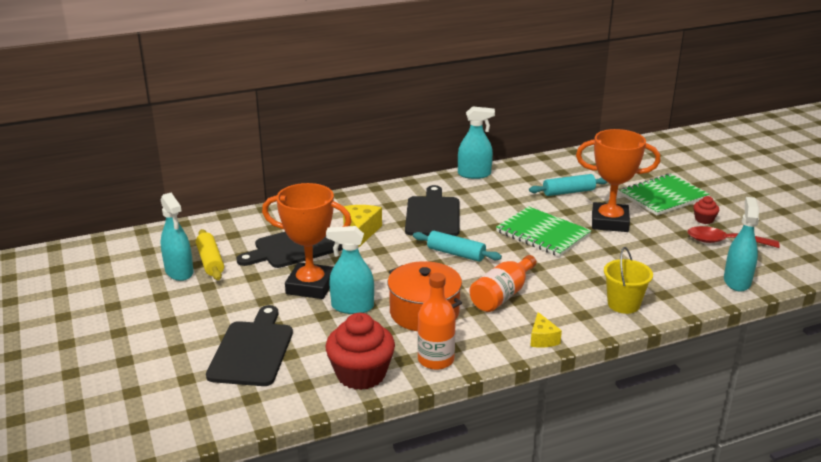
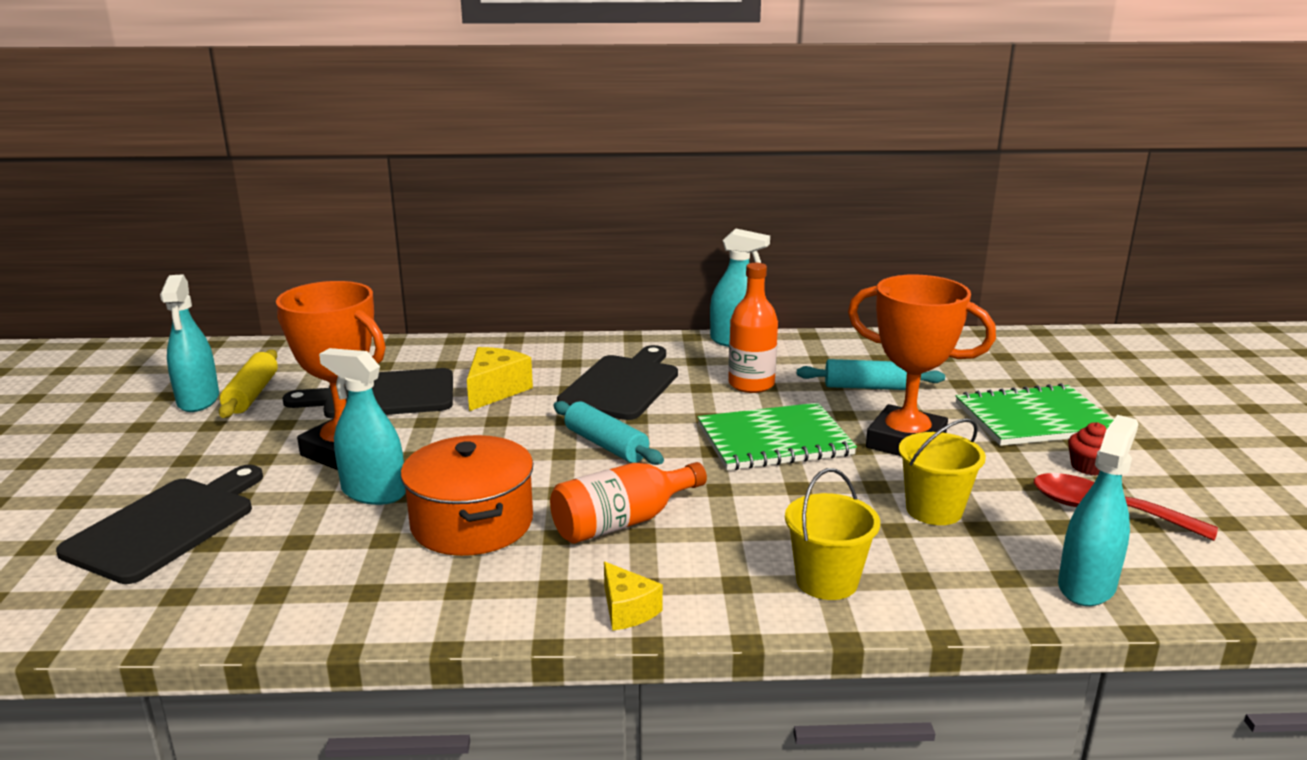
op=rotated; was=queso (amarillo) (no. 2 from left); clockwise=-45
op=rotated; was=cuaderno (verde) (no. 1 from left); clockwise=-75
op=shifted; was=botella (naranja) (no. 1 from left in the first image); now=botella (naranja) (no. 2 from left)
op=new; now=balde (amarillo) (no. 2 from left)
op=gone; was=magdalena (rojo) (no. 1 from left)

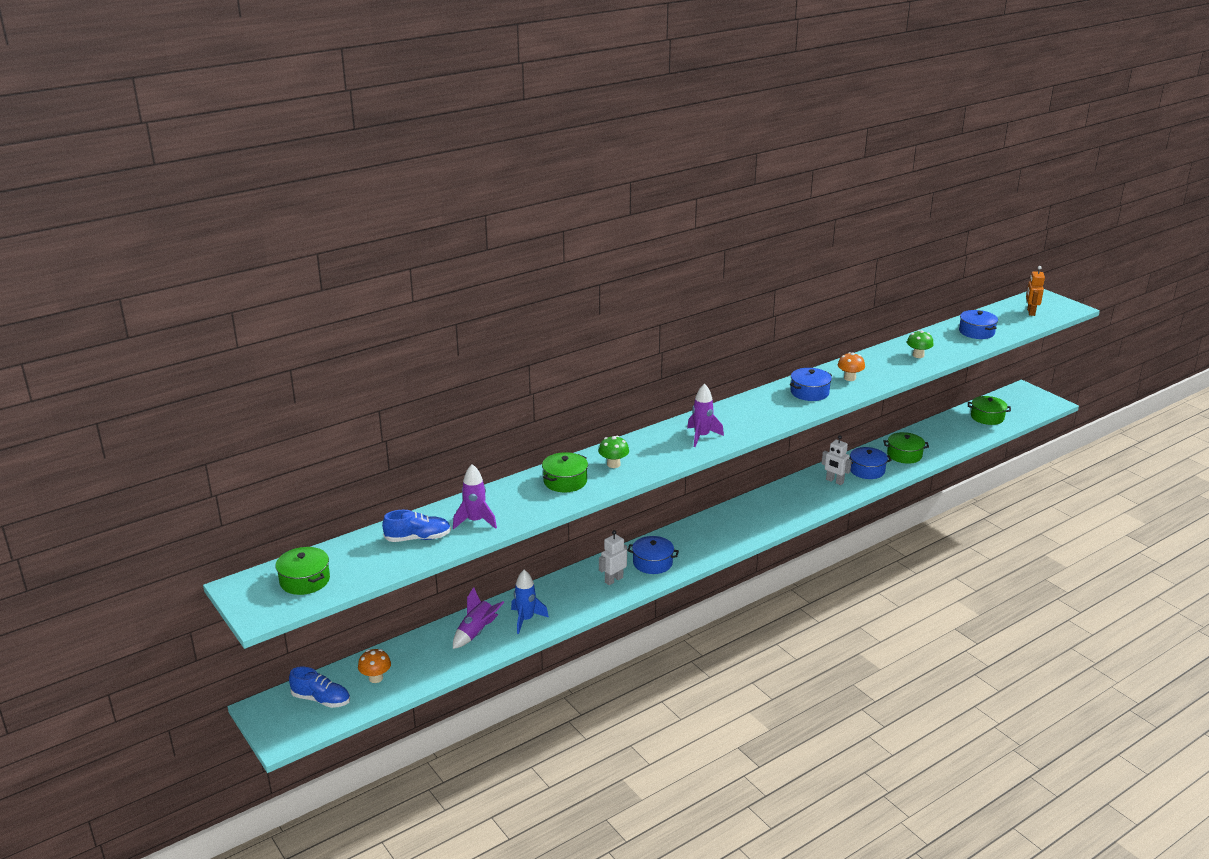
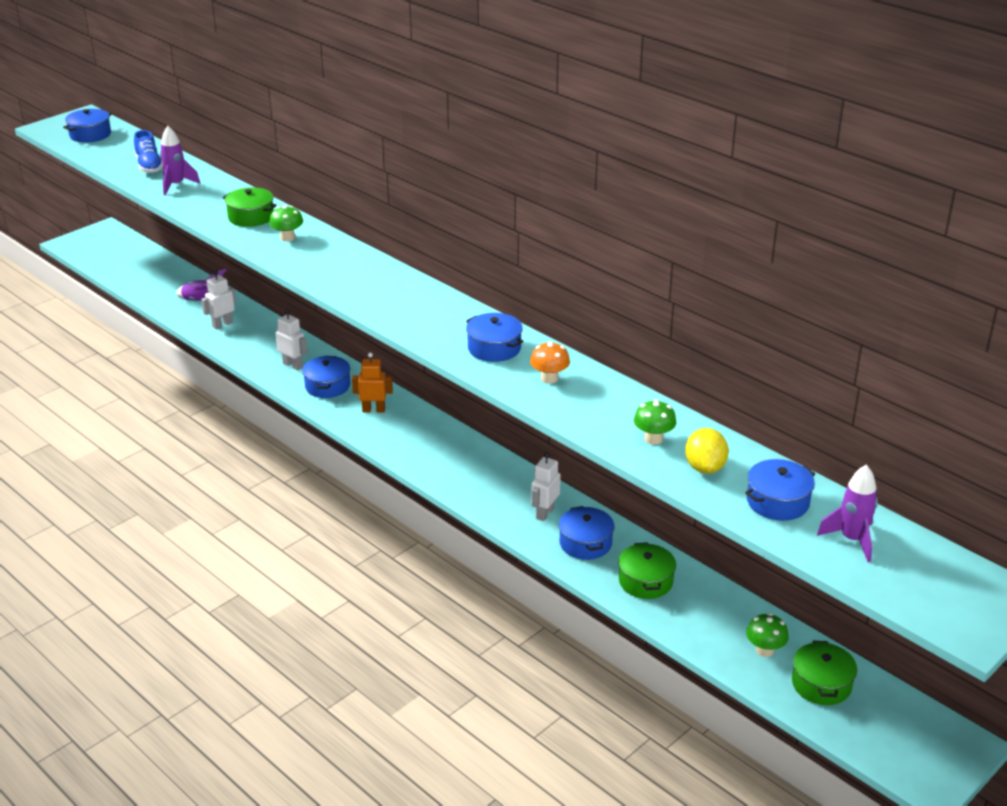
op=repainted; was=olla (verde) (no. 1 from left); now=olla (azul) (no. 1 from left)
op=swapped; was=cohete (azul); now=robot (blanco) (no. 1 from left)
op=shifted; was=robot (naranja)
op=new; now=limón (amarillo)
op=new; now=seta (verde) (no. 3 from left)
op=shifted; was=cohete (morado) (no. 3 from left)
op=gone; was=zapato (azul) (no. 1 from left)
op=gone; was=seta (naranja) (no. 1 from left)

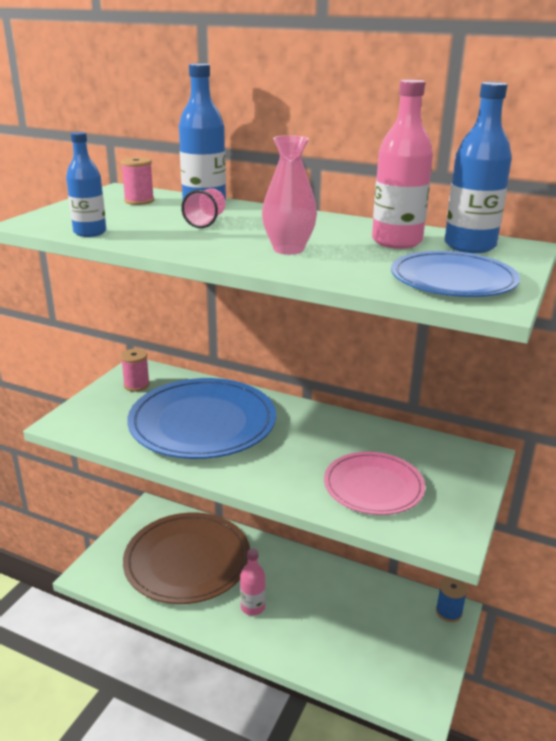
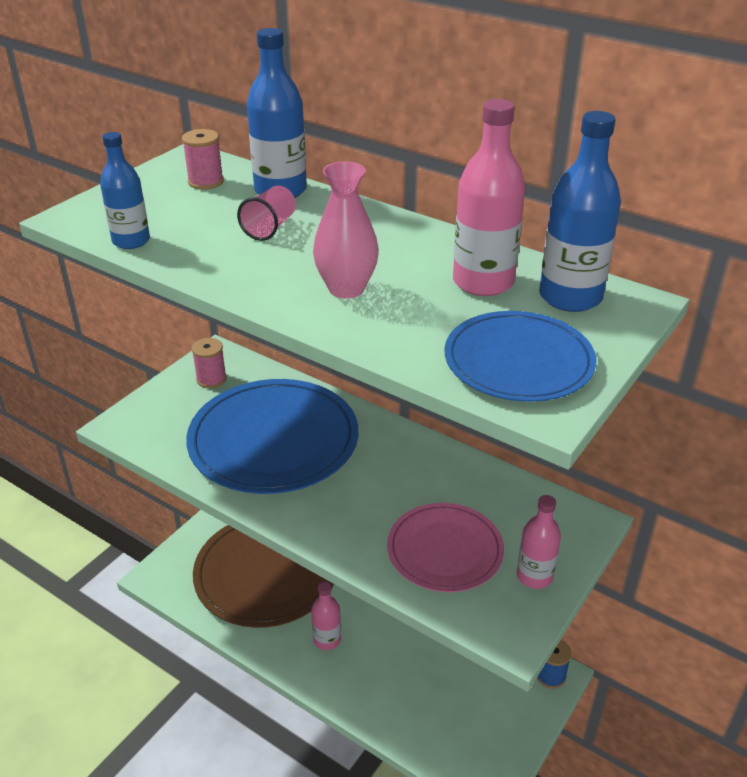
op=new; now=botella (rosa) (no. 3 from left)

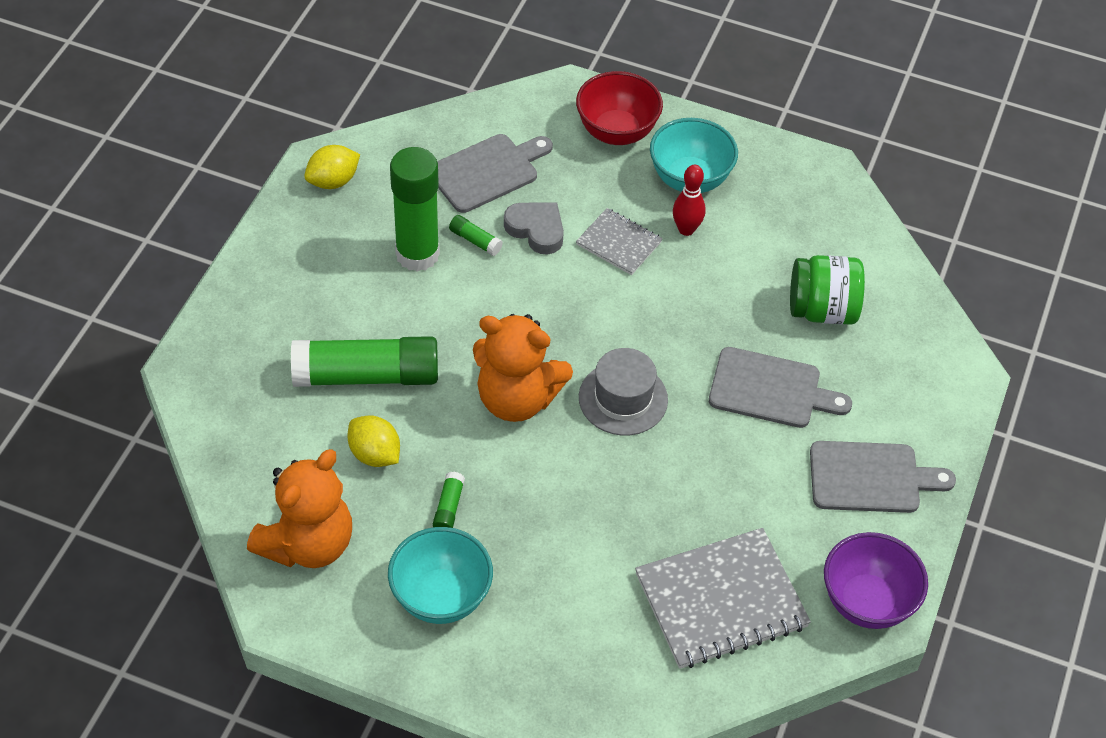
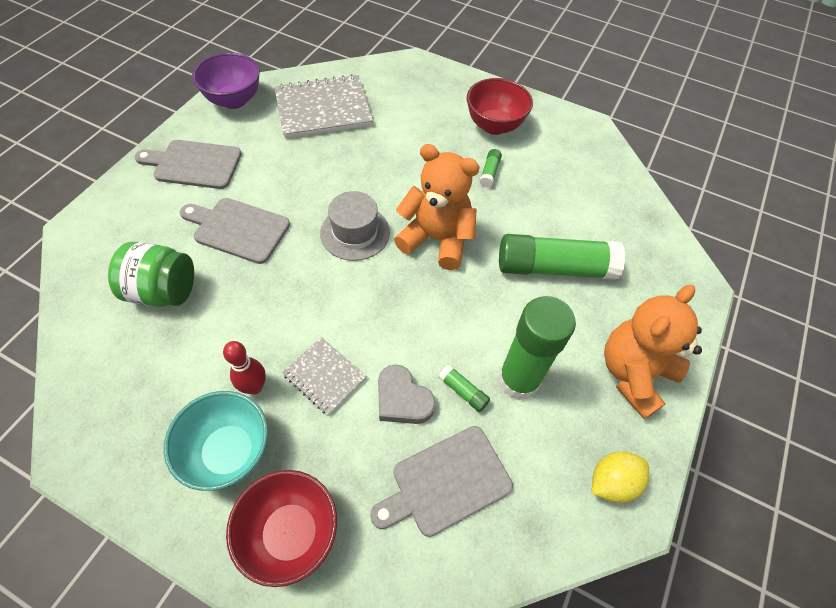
op=repainted; was=cuenco (turquesa) (no. 1 from left); now=cuenco (rojo) (no. 2 from left)
op=shifted; was=osito (naranja) (no. 1 from left in the first image); now=osito (naranja) (no. 2 from left)
op=gone; was=limón (amarillo) (no. 2 from left)

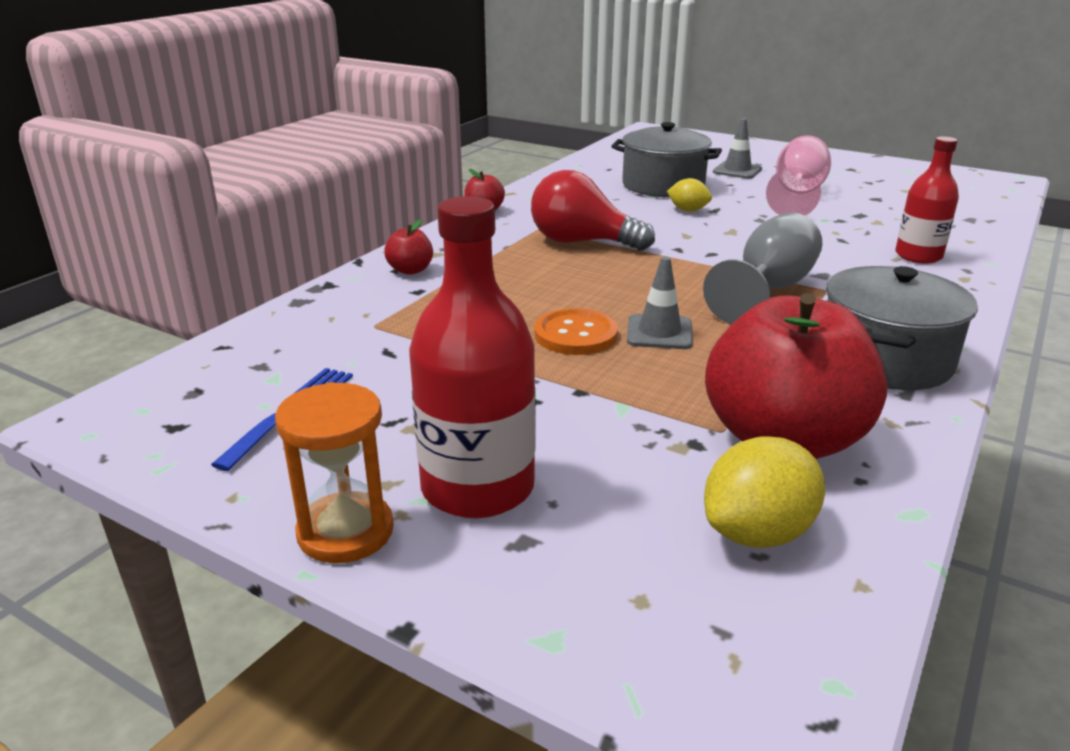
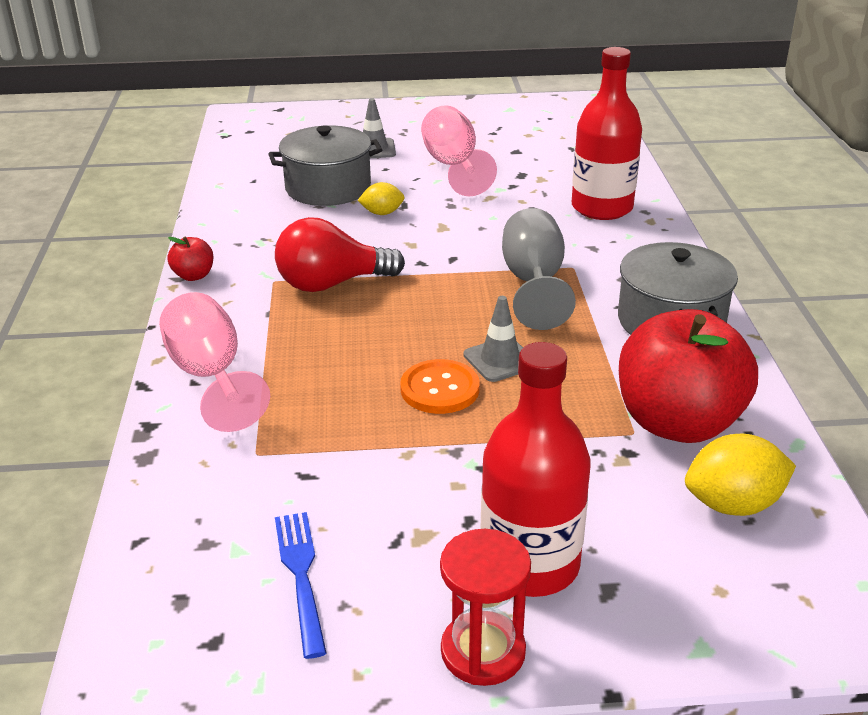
op=swapped; was=manzana (rojo) (no. 1 from left); now=copa (rosa) (no. 1 from left)
op=repainted; was=reloj de arena (naranja); now=reloj de arena (rojo)
op=scaled; was=botella (rojo) (no. 2 from left); ratio=1.55
op=rotated; was=limón (amarillo) (no. 2 from left); clockwise=60

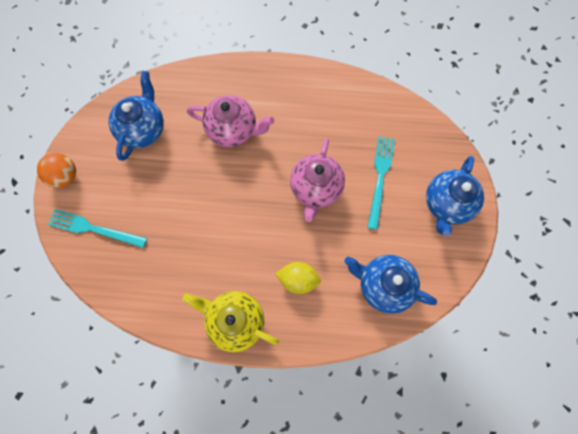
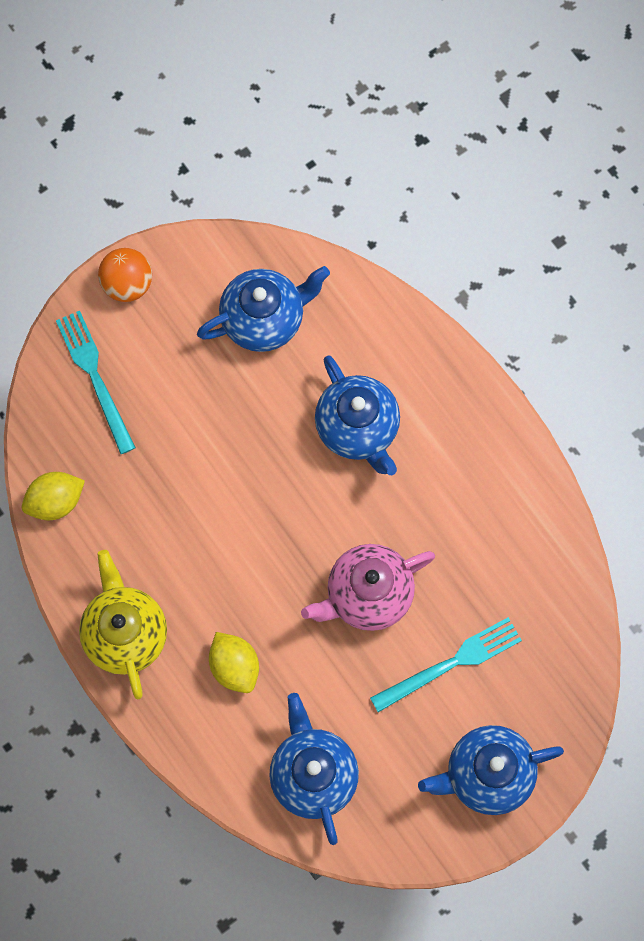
op=new; now=limón (amarillo) (no. 1 from left)
op=repainted; was=tetera (rosa) (no. 1 from left); now=tetera (azul) (no. 3 from left)

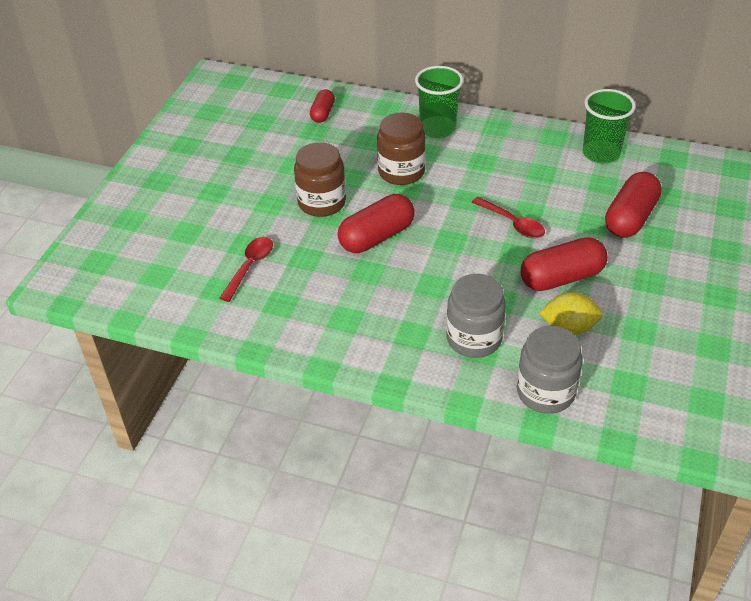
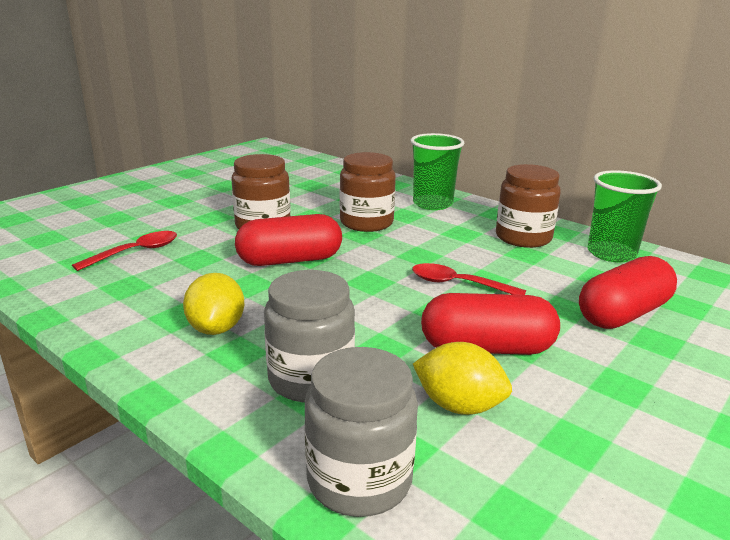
op=new; now=limón (amarillo) (no. 1 from left)
op=rotated; was=cuchara (rojo) (no. 2 from left); clockwise=135
op=new; now=tarro (marrón) (no. 3 from left)
op=gone; was=cápsula (rojo) (no. 1 from left)

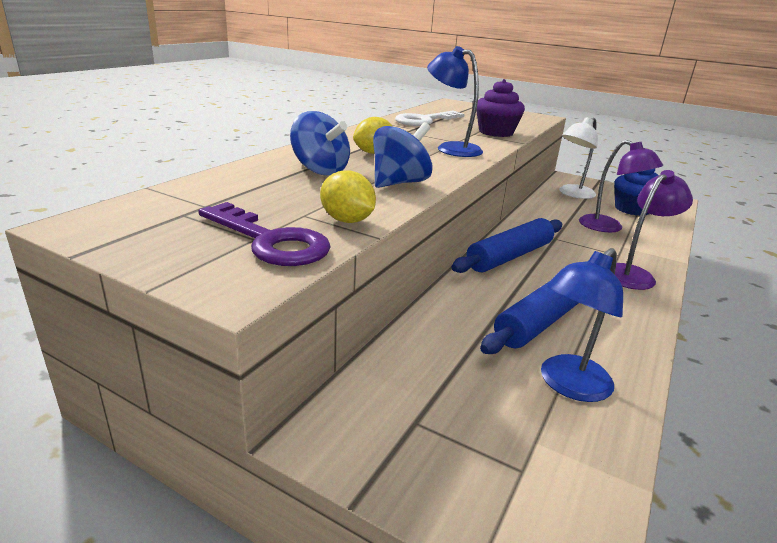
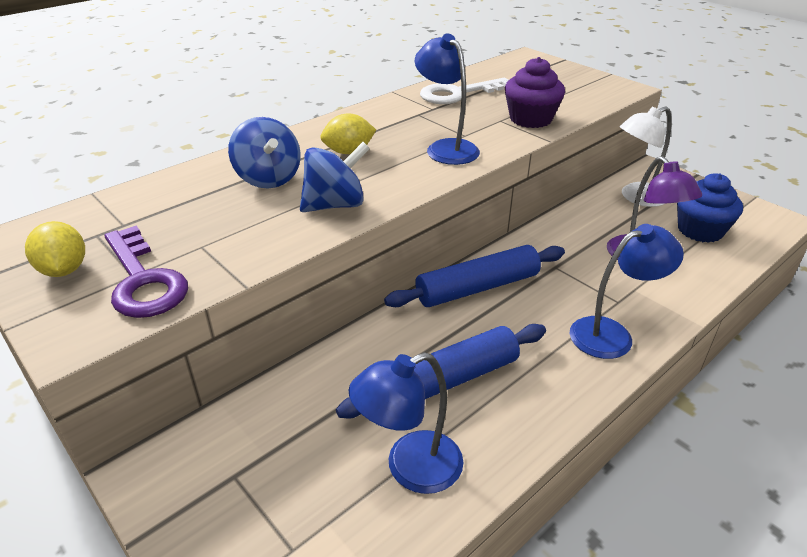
op=shifted; was=limón (amarillo) (no. 1 from left)
op=repainted; was=lámpara (morado) (no. 2 from left); now=lámpara (azul) (no. 3 from left)

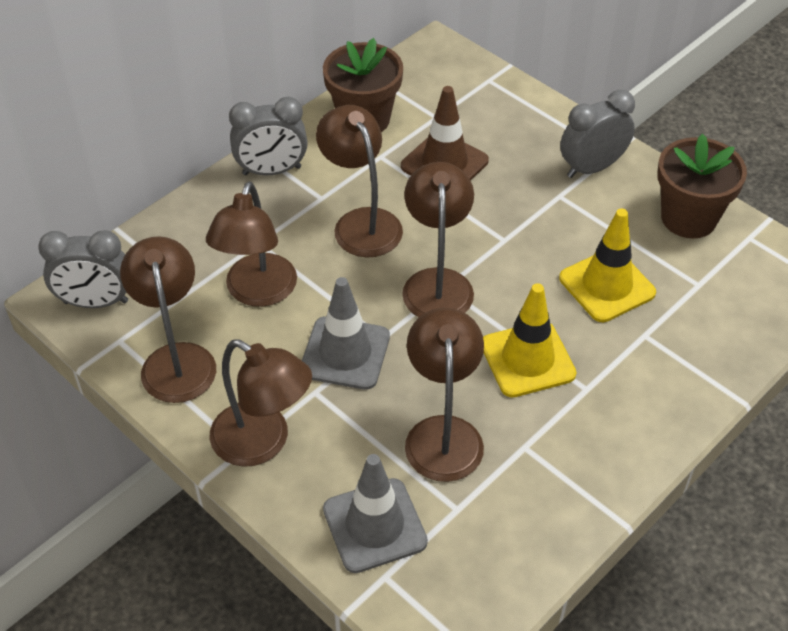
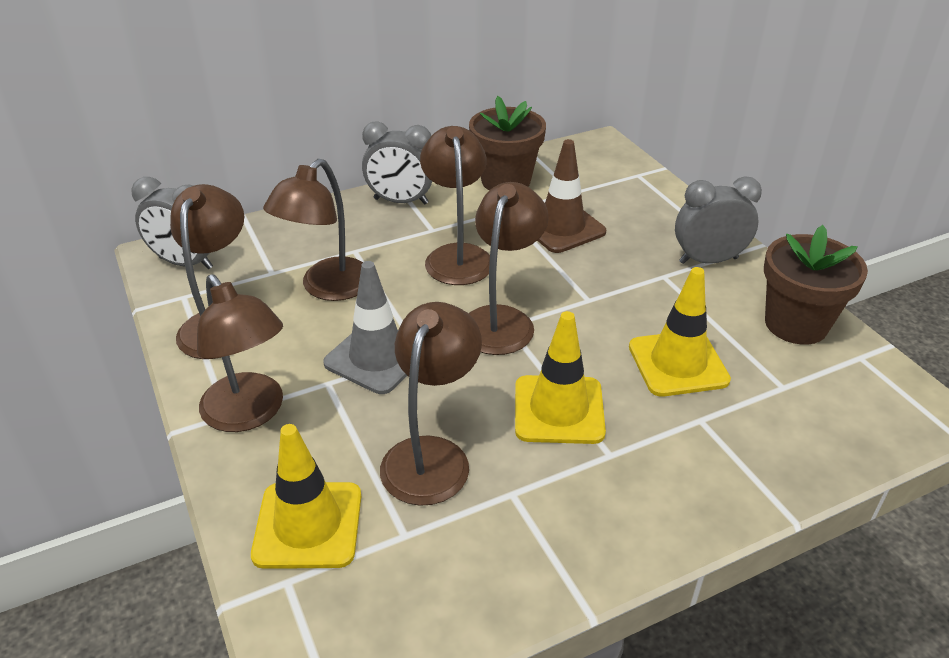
op=repainted; was=cono de tráfico (gris) (no. 2 from left); now=cono de tráfico (amarillo) (no. 1 from left)

